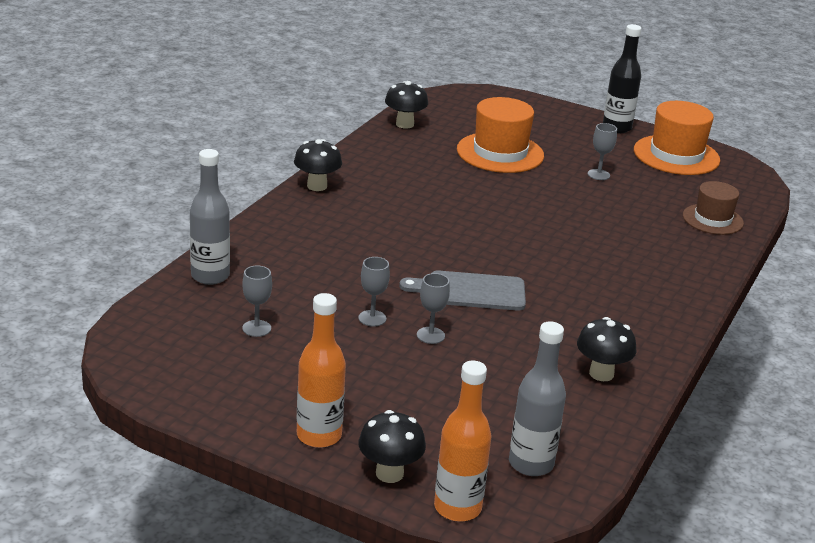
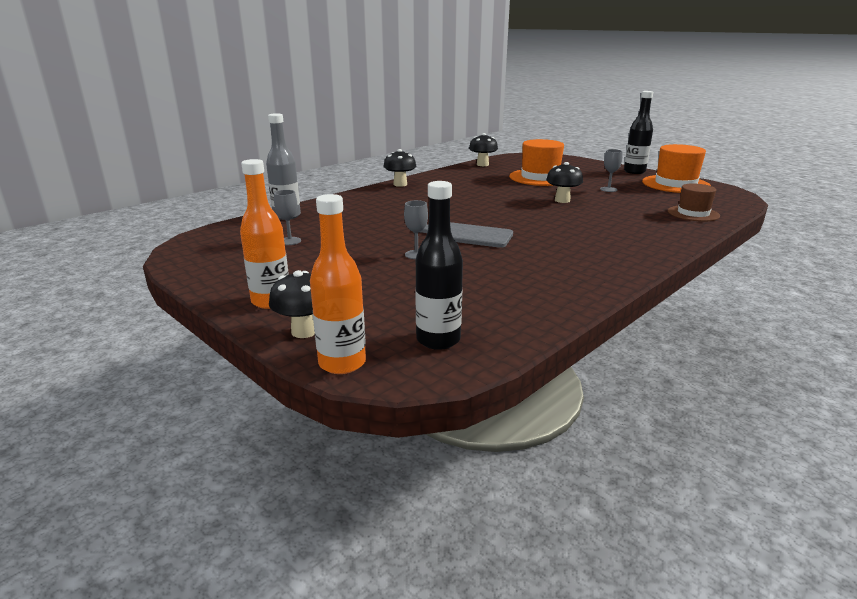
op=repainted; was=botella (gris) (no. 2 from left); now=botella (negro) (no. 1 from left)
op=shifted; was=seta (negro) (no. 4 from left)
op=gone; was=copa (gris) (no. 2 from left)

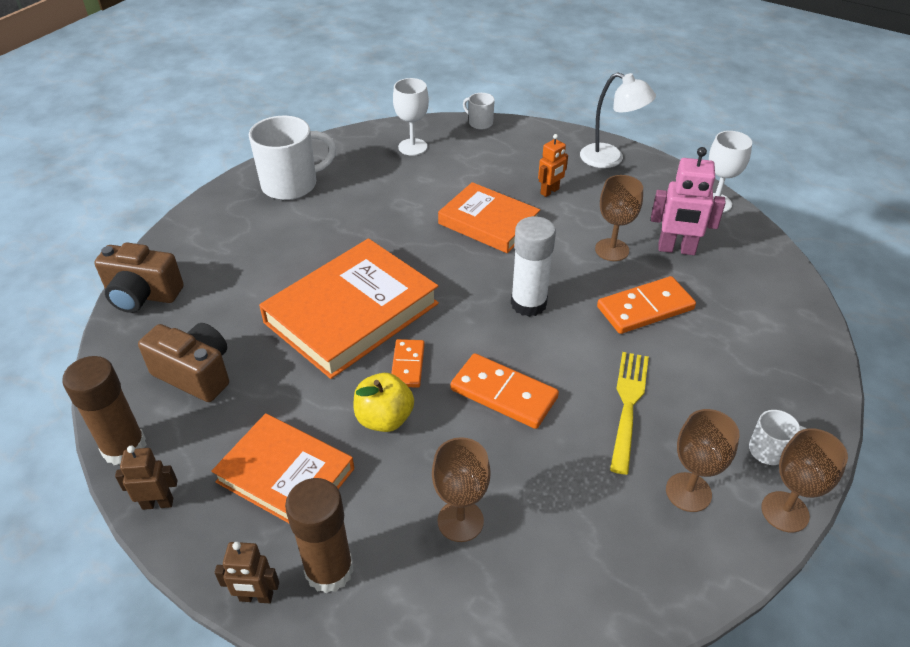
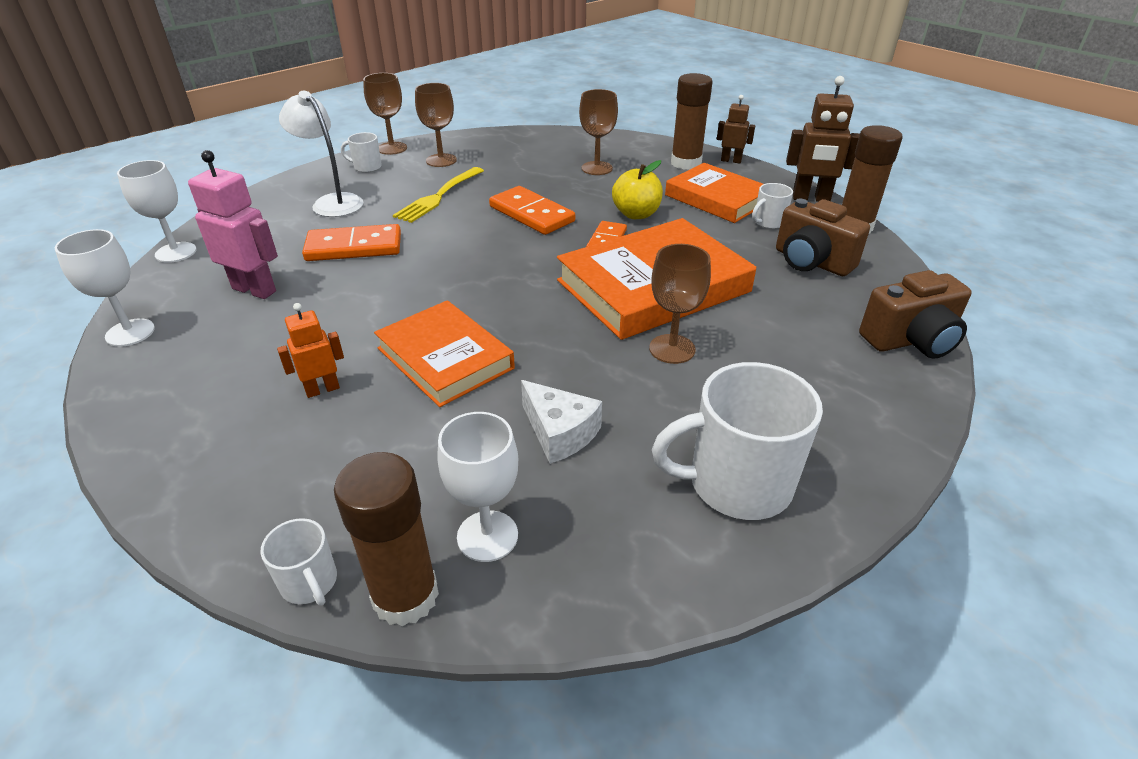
op=new; now=copa (blanco) (no. 2 from left)
op=shifted; was=lámpara (blanco)
op=new; now=barra de pegamento (marrón) (no. 1 from left)
op=new; now=queso (blanco)
op=shifted; was=copa (marrón) (no. 2 from left in the first image); now=copa (marrón) (no. 4 from left)
op=new; now=taza (blanco) (no. 4 from left)
op=scaled; was=robot (marrón) (no. 1 from left in the first image); ratio=1.65
op=rotated; was=cámara (marrón) (no. 1 from left in the first image); clockwise=135
op=gone; was=barra de pegamento (blanco)

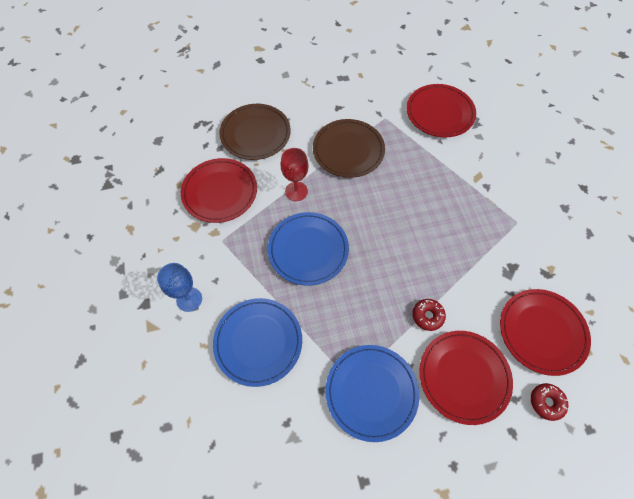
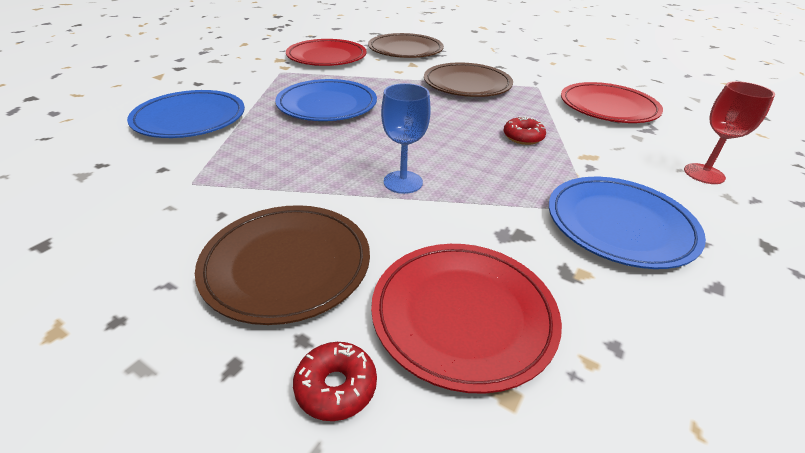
op=repainted; was=plato (rojo) (no. 3 from left); now=plato (marrón) (no. 1 from left)
op=shifted; was=copa (azul)
op=shifted; was=rosquilla (rojo) (no. 1 from left in the first image); now=rosquilla (rojo) (no. 2 from left)
op=shifted; was=plato (azul) (no. 3 from left)
op=shifted; was=copa (rojo)

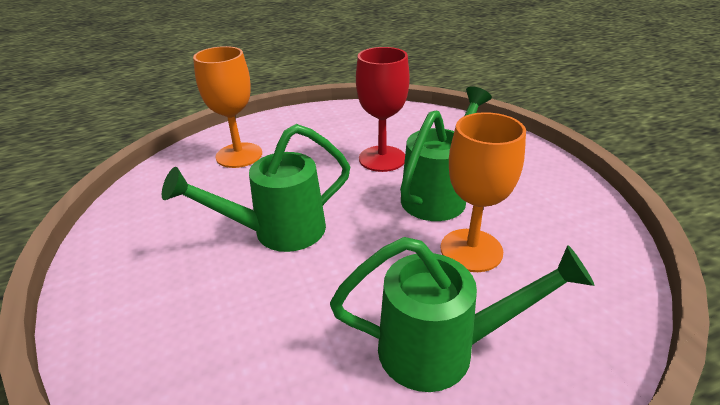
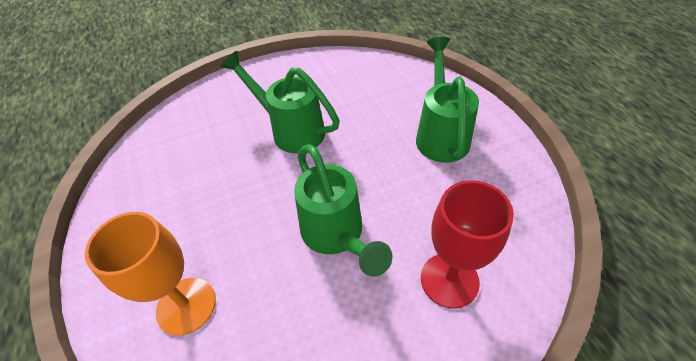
op=shifted; was=copa (rojo)
op=gone; was=copa (naranja) (no. 2 from left)

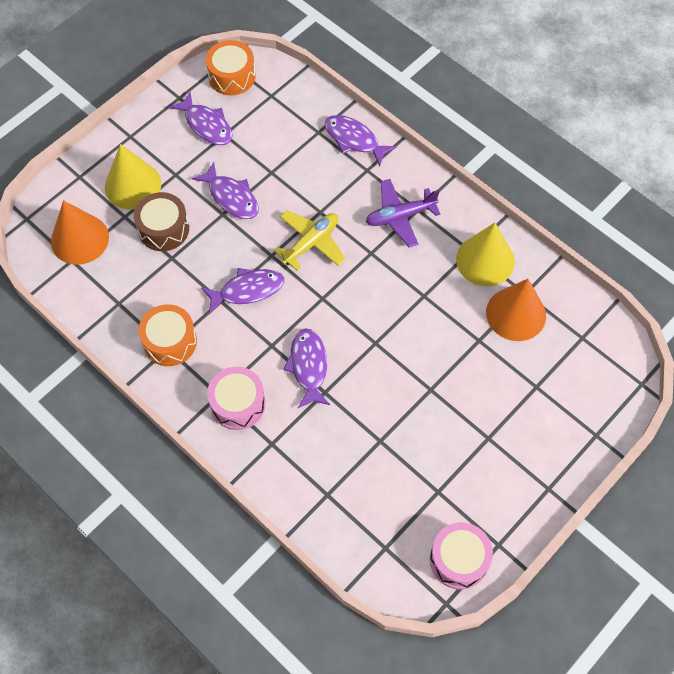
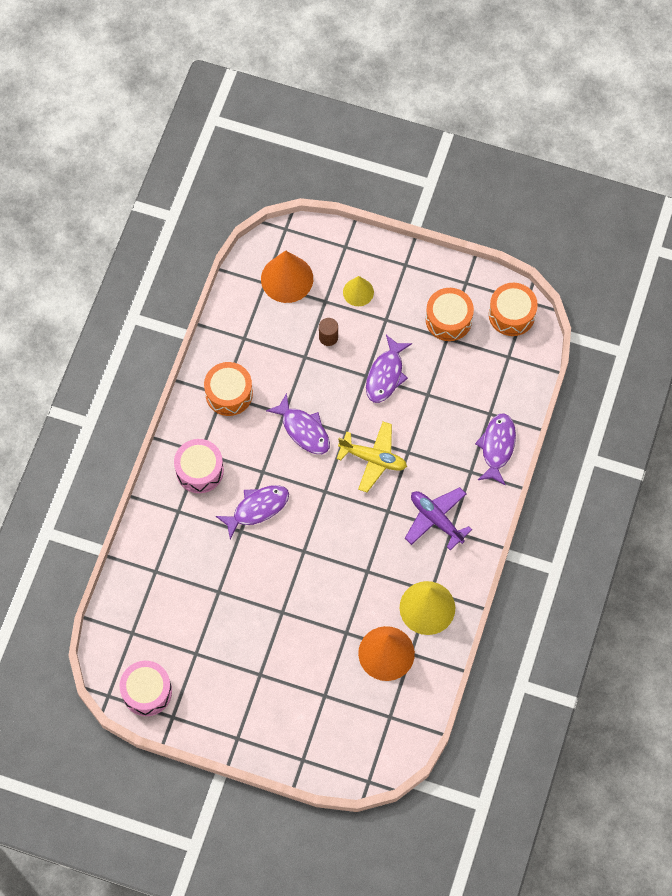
op=swapped; was=tambor (marrón); now=cilindro (marrón)
op=scaled; was=cono (amarillo) (no. 1 from left); ratio=0.59
op=swapped; was=pez (morado) (no. 1 from left); now=tambor (naranja) (no. 2 from left)

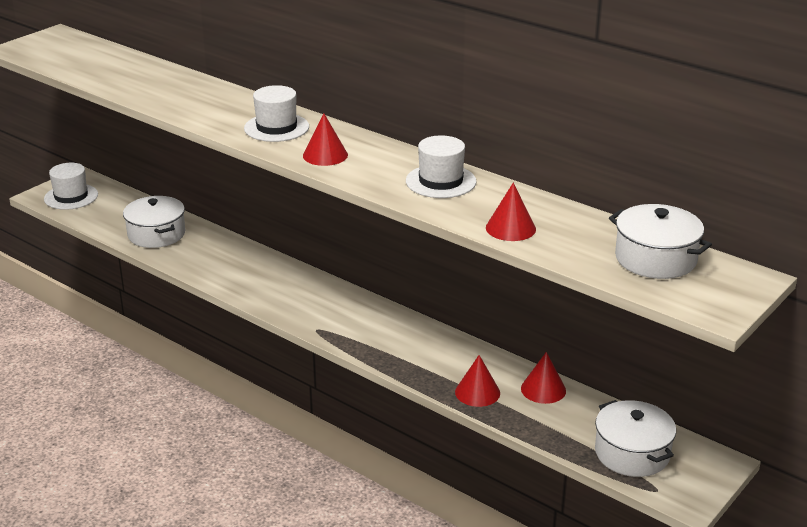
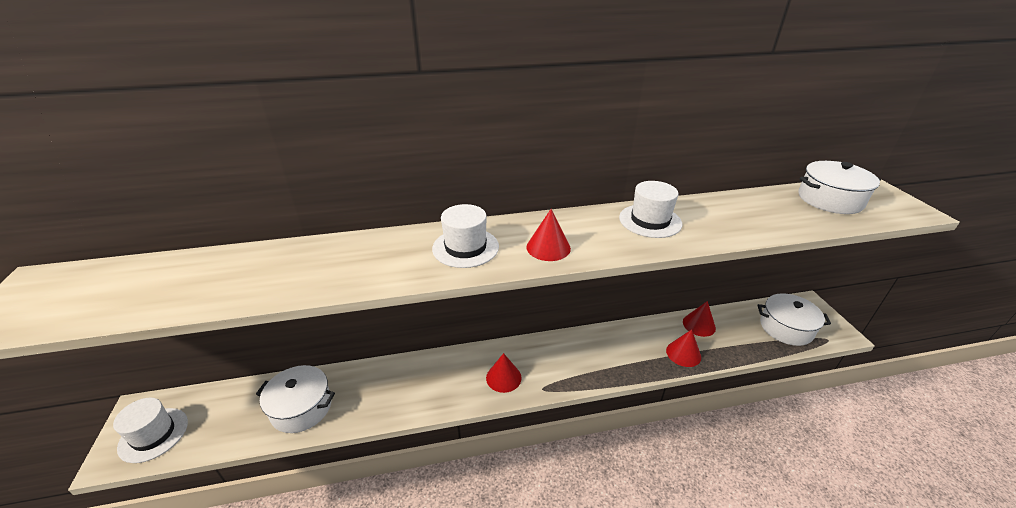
op=shifted; was=cono (rojo) (no. 3 from left in the first image); now=cono (rojo) (no. 1 from left)

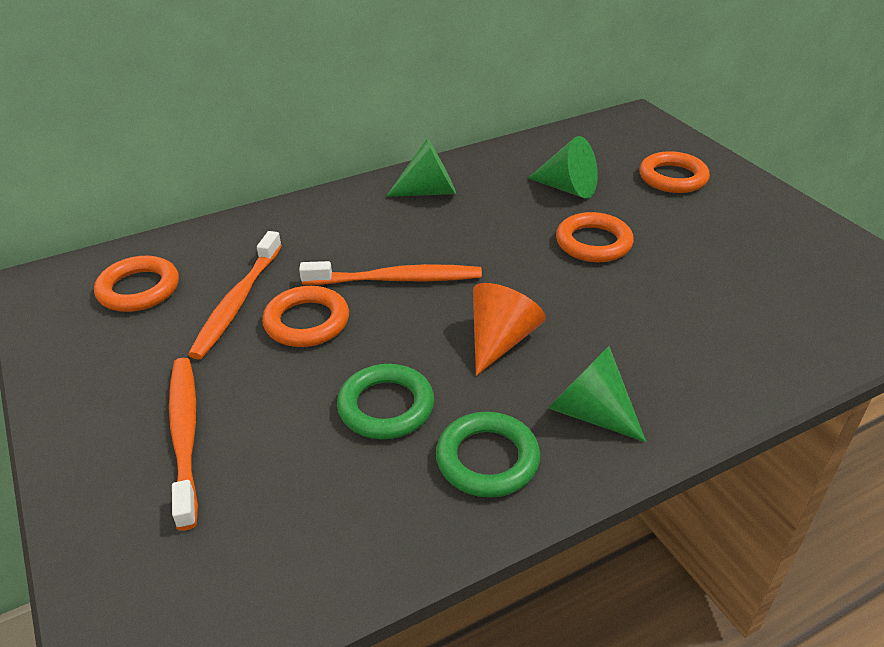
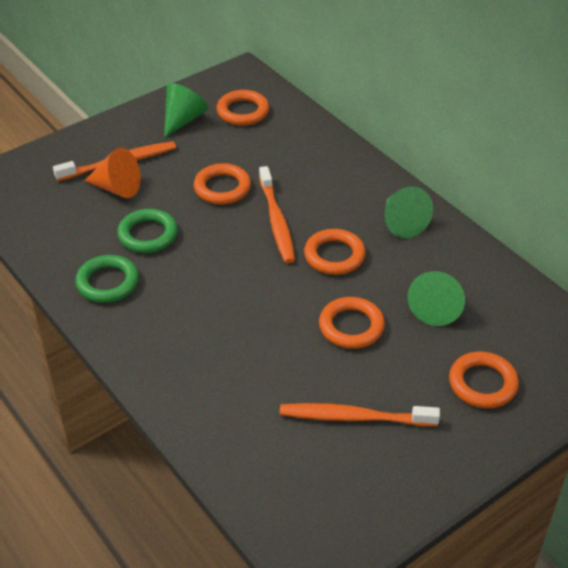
op=shifted; was=cono (naranja)
op=shifted; was=cono (verde) (no. 3 from left in the first image); now=cono (verde) (no. 1 from left)
op=shifted; was=cepillo de dientes (naranja) (no. 2 from left in the first image); now=cepillo de dientes (naranja) (no. 3 from left)
op=new; now=anillo (naranja) (no. 3 from left)

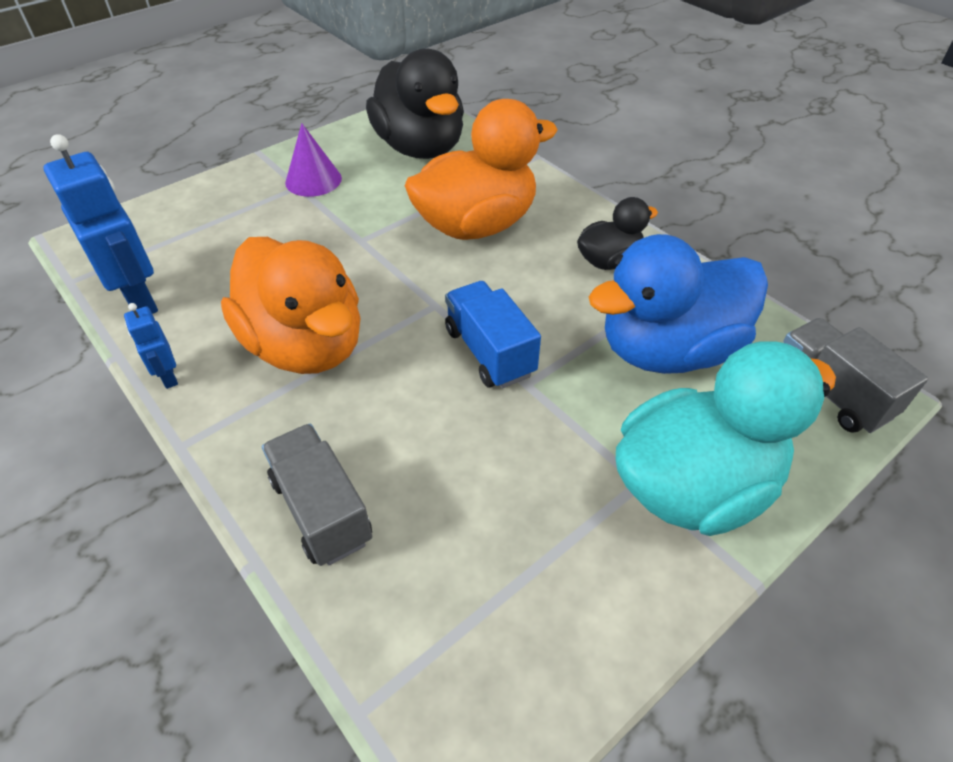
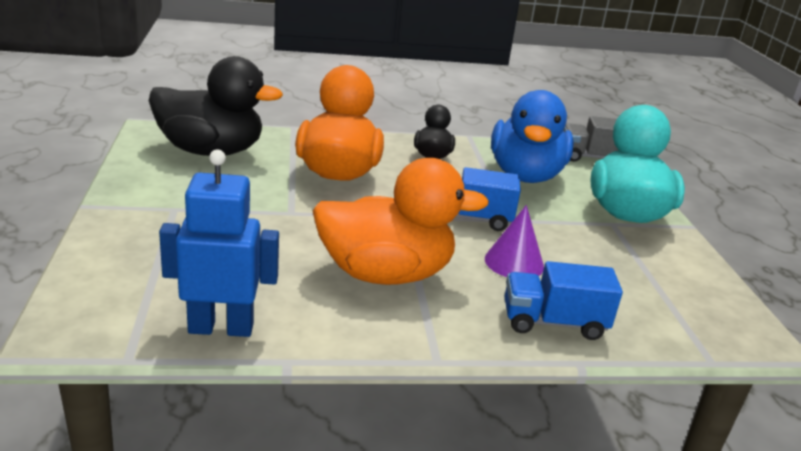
op=shifted; was=cono (morado)
op=repainted; was=camión (gris) (no. 1 from left); now=camión (azul) (no. 2 from left)
op=gone; was=robot (azul) (no. 2 from left)

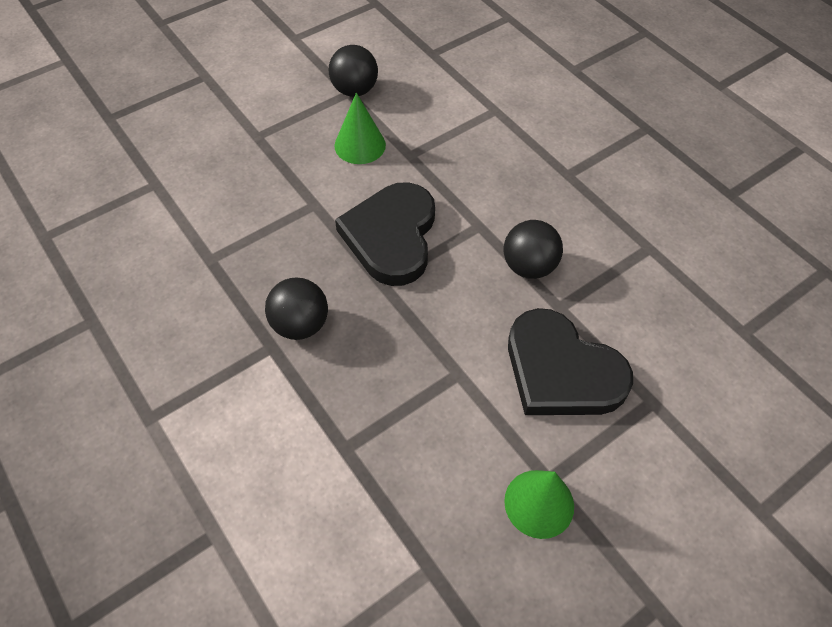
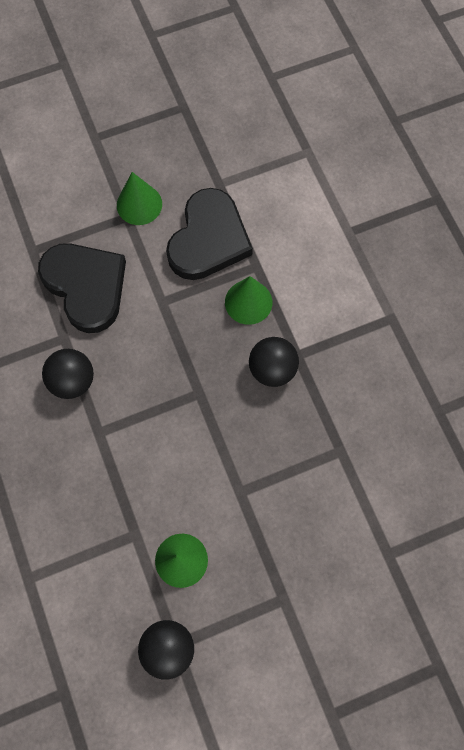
op=shifted; was=corazón (negro) (no. 1 from left in the first image); now=corazón (negro) (no. 2 from left)
op=new; now=cono (verde) (no. 3 from left)

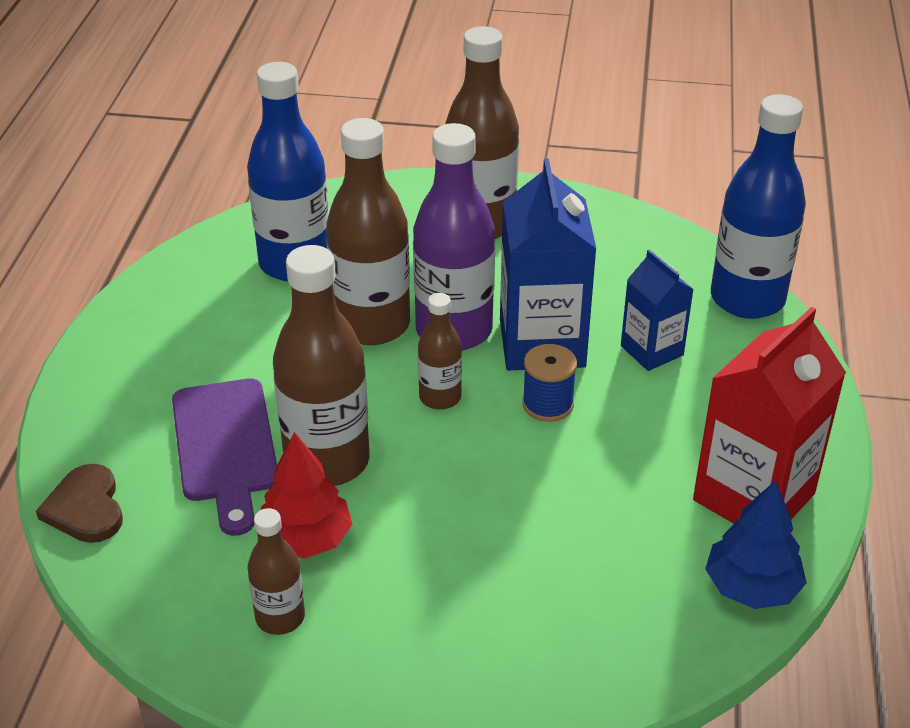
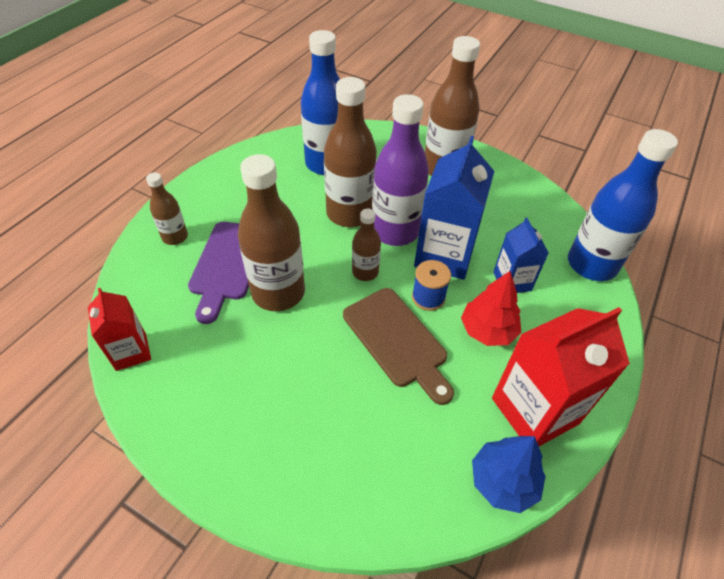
op=new; now=cartón de leche (rojo) (no. 1 from left)
op=shifted; was=botella (marrón) (no. 1 from left)
op=new; now=tabla de cortar (marrón)
op=shifted; was=árbol (rojo)
op=gone; was=corazón (marrón)

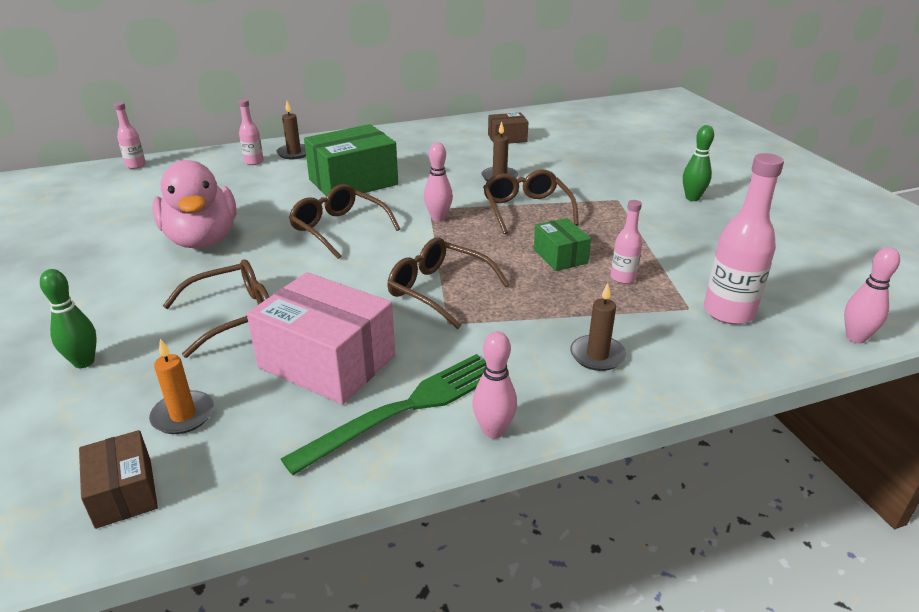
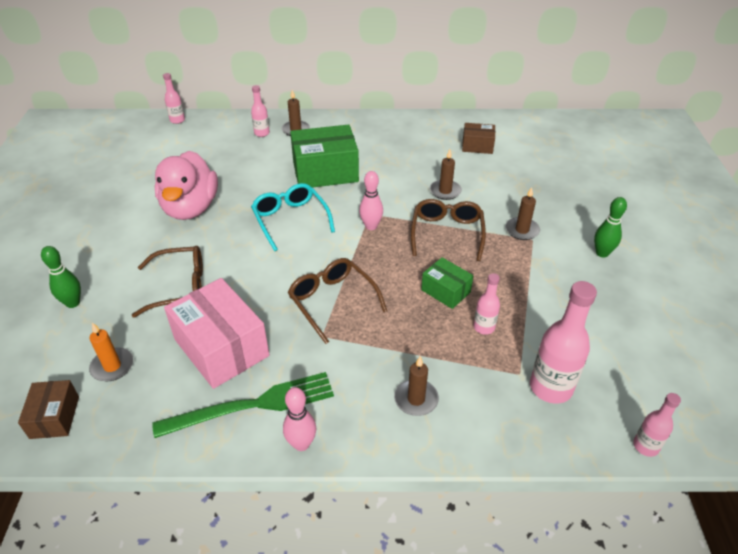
op=repainted; was=gafas (marrón) (no. 2 from left); now=gafas (turquesa)
op=rotated; was=caja (verde) (no. 2 from left); clockwise=-45
op=new; now=vela (marrón) (no. 4 from left)
op=swapped; was=bolo (rosa) (no. 3 from left); now=botella (rosa) (no. 5 from left)

